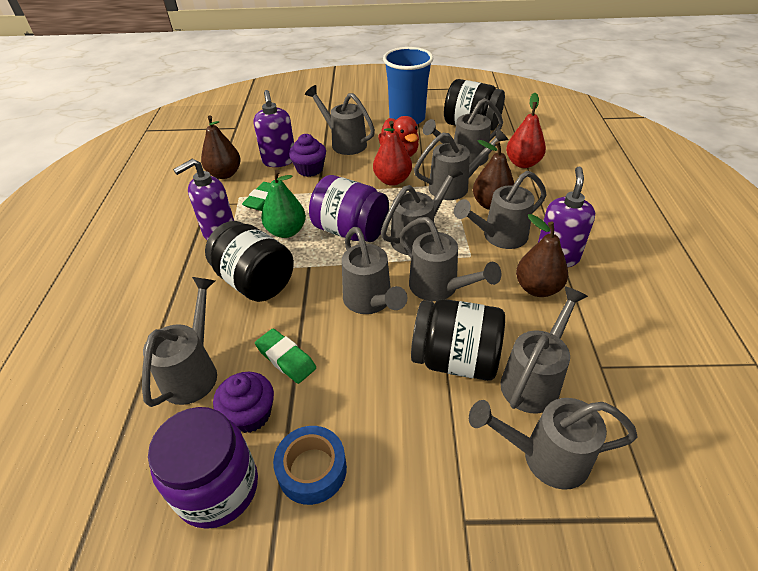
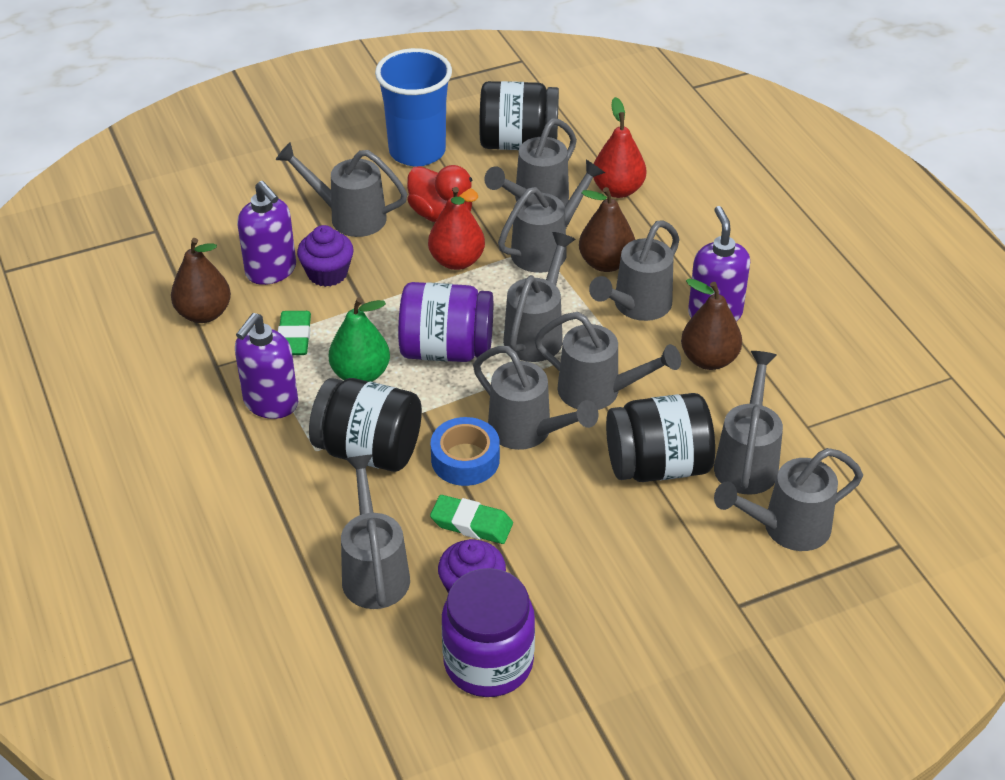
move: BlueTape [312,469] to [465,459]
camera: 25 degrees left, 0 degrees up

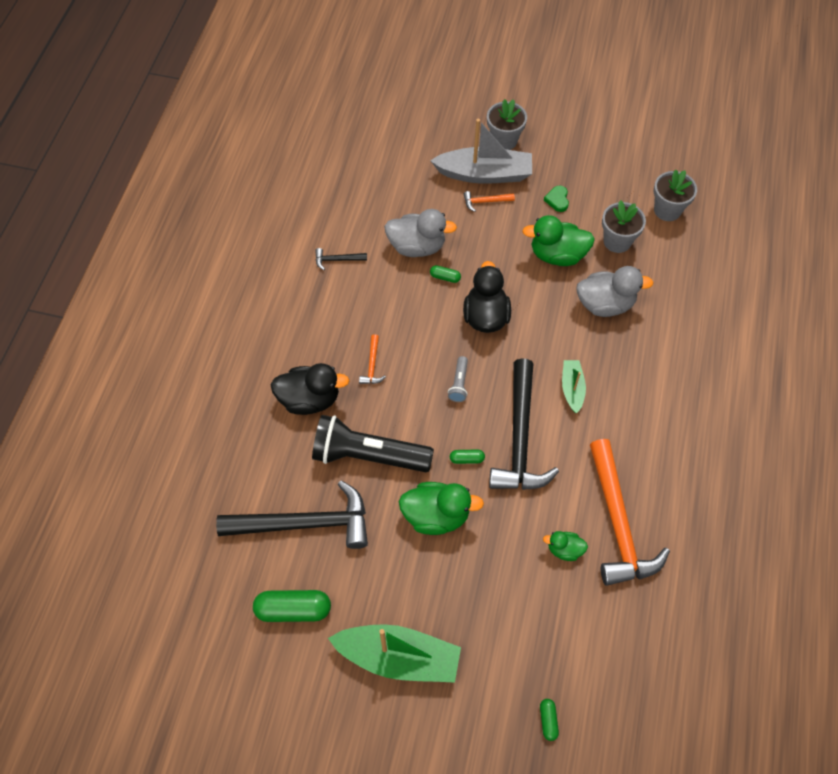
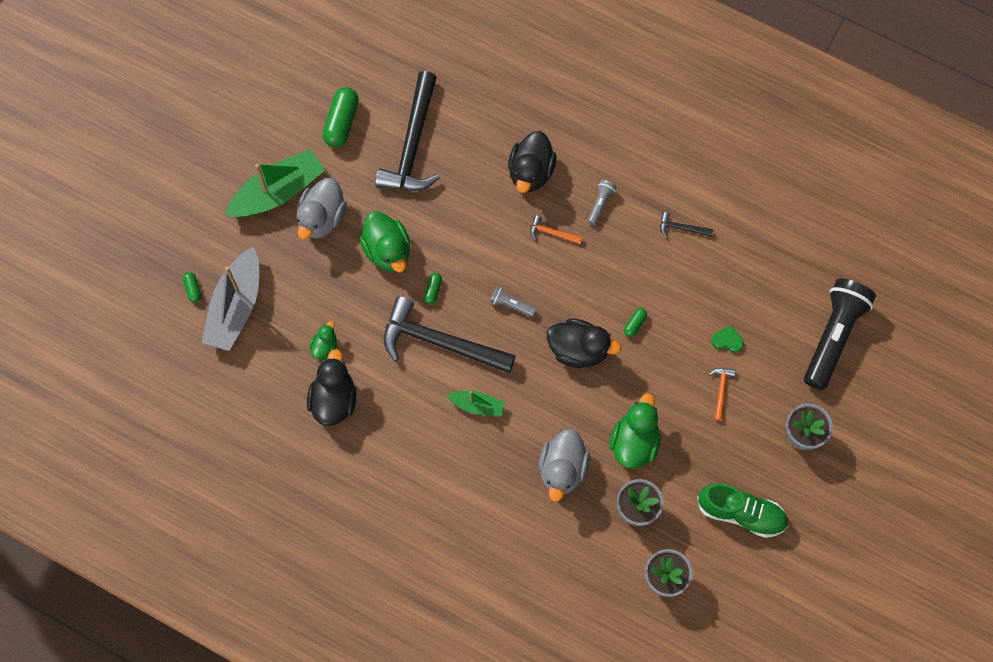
insert: GreyFlashlight [600,204]; GreenShoe [741,513]
move: GreyBoat [484,174] to [235,307]; GreyDuck [417,247] to [322,218]; GreenHeart [557,200] to [727,340]; BlackFlashlight [368,455] to [833,336]
replace: OrangeHammer [617,523] to BlackDuck [334,400]
rotate: GreenCapsule [548,720] = [193,289] 60 degrees clockwise; GreenBoat [399,657] = [278,192] 150 degrees counterclockwise; GreenDuck [436,516] = [387,251] 45 degrees counterclockwise; BlackHammer [337,260] = [681,228] 90 degrees counterclockwise
camera: 105 degrees right, 10 degrees up

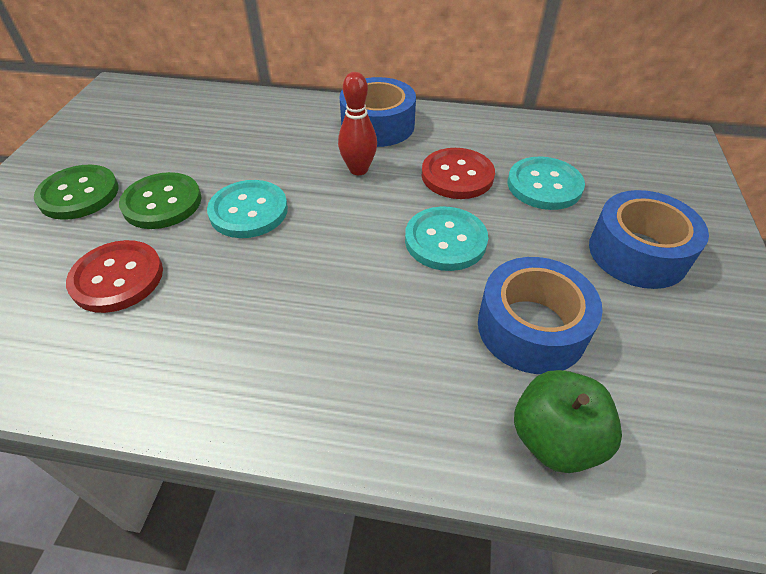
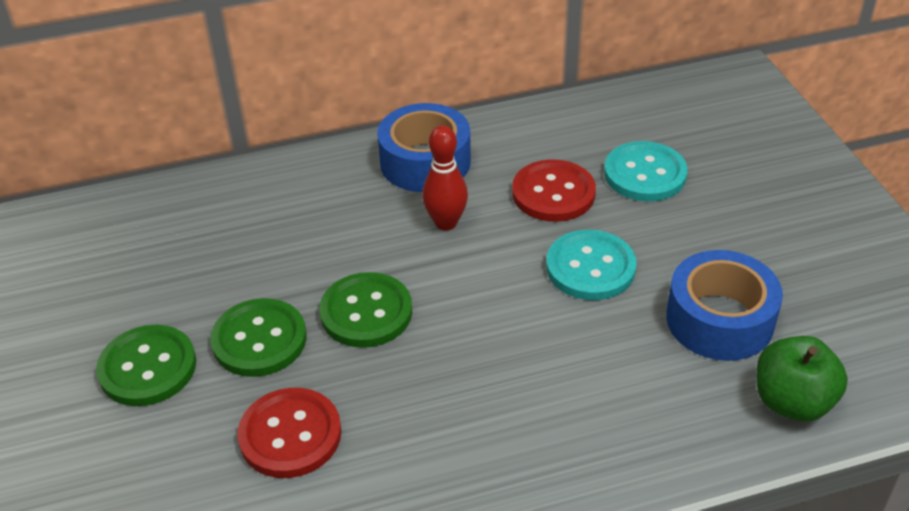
delete: BlueTape [637,252]
recolor: TurquoiseButton [248,211] to GreenButton [366,312]
camera: 25 degrees left, 5 degrees down

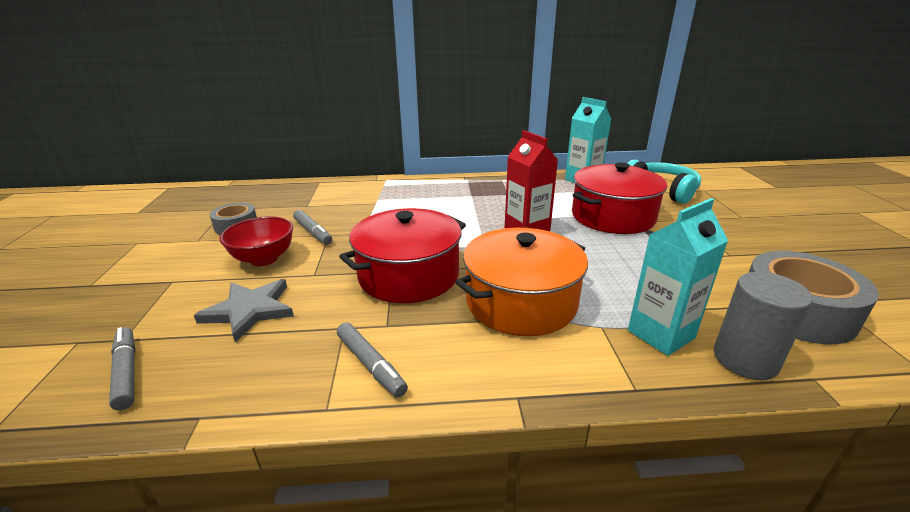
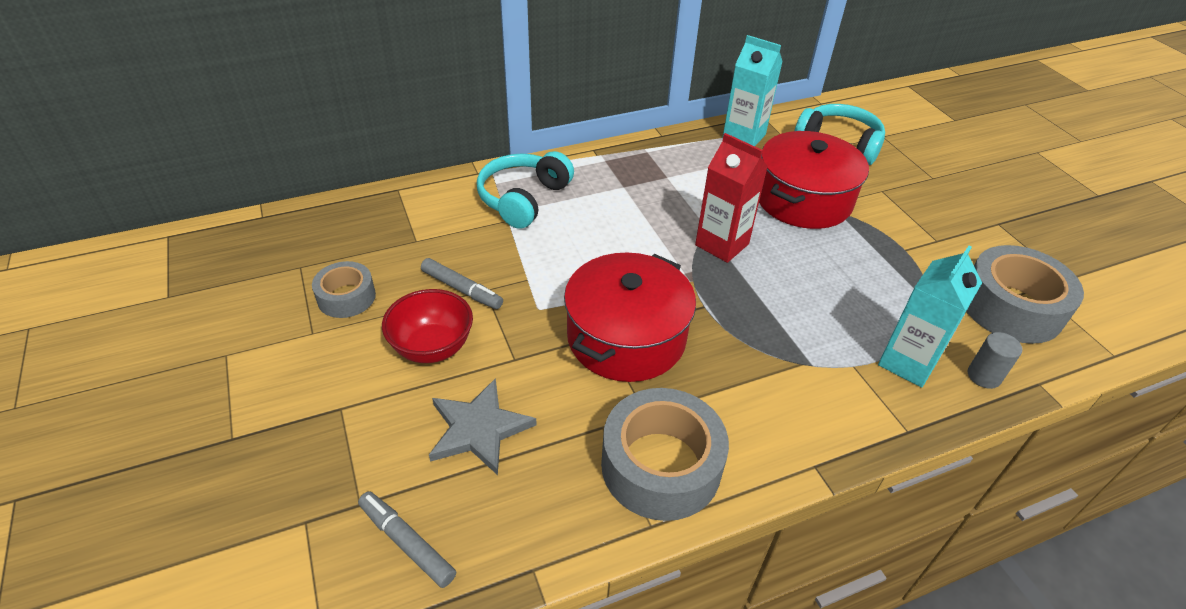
delete: OrangePot [521,302]
insert: TurquoiseHeadphones [523,199]
replace: GreyMarker [370,364] to GreyTape [661,465]
resize: GreyCylinder [745,359] = [984,376] x0.60
camera: 20 degrees left, 15 degrees up

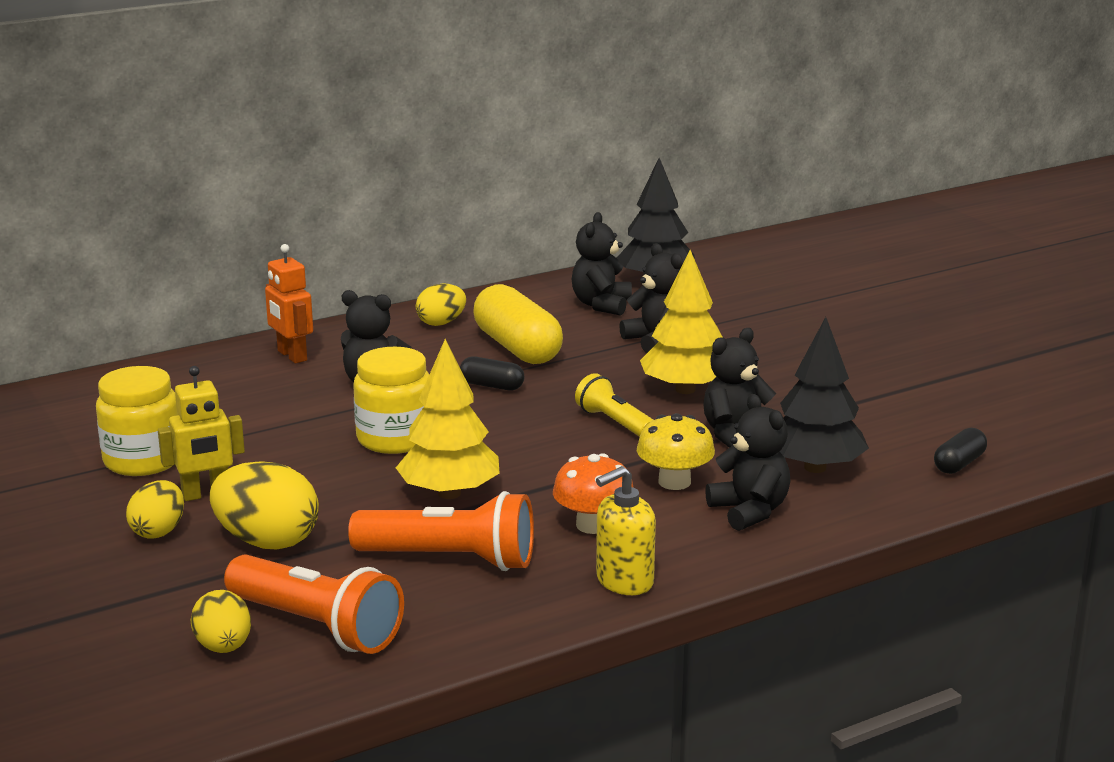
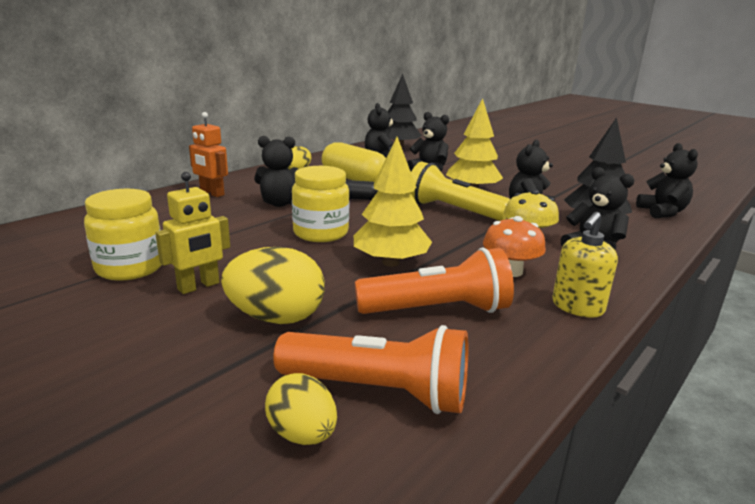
delete: YellowEgg [158,531]
replace: BlackCapsule [959,464] to BlackTeddyBear [662,212]
resize: YellowFlashlight [614,422] = [452,210] x1.65
camera: 20 degrees left, 0 degrees up

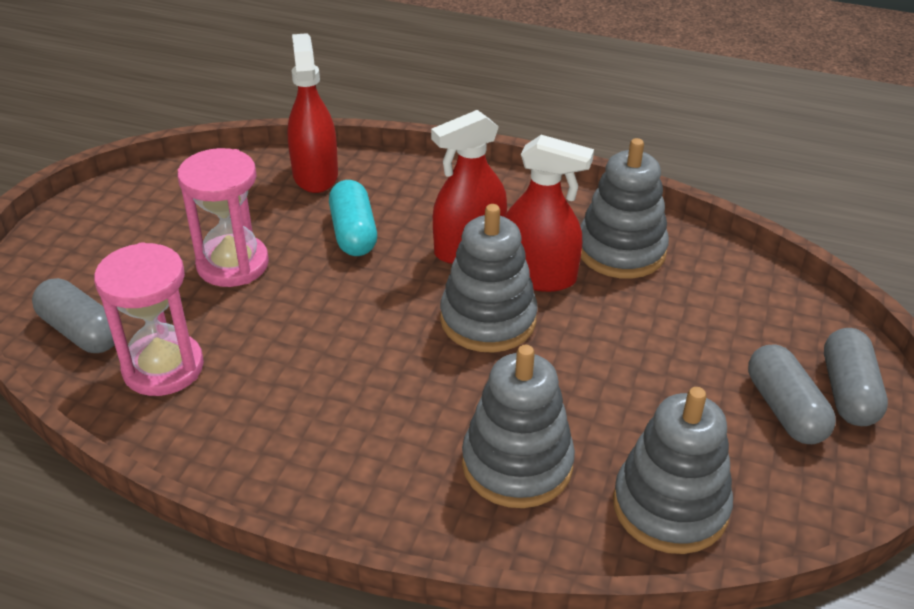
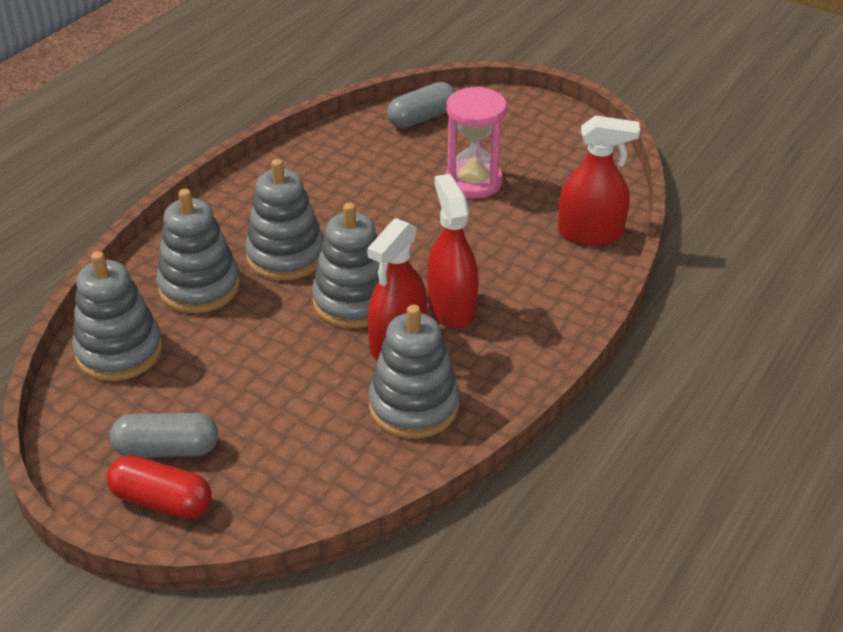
delete: PinkHourglass [163,368]; TurquoiseCapsule [353,233]
insert: GreyStackingToy [286,256]
recolor: GreyCapsule [848,392] to RedCapsule [162,501]
camera: 105 degrees right, 0 degrees up

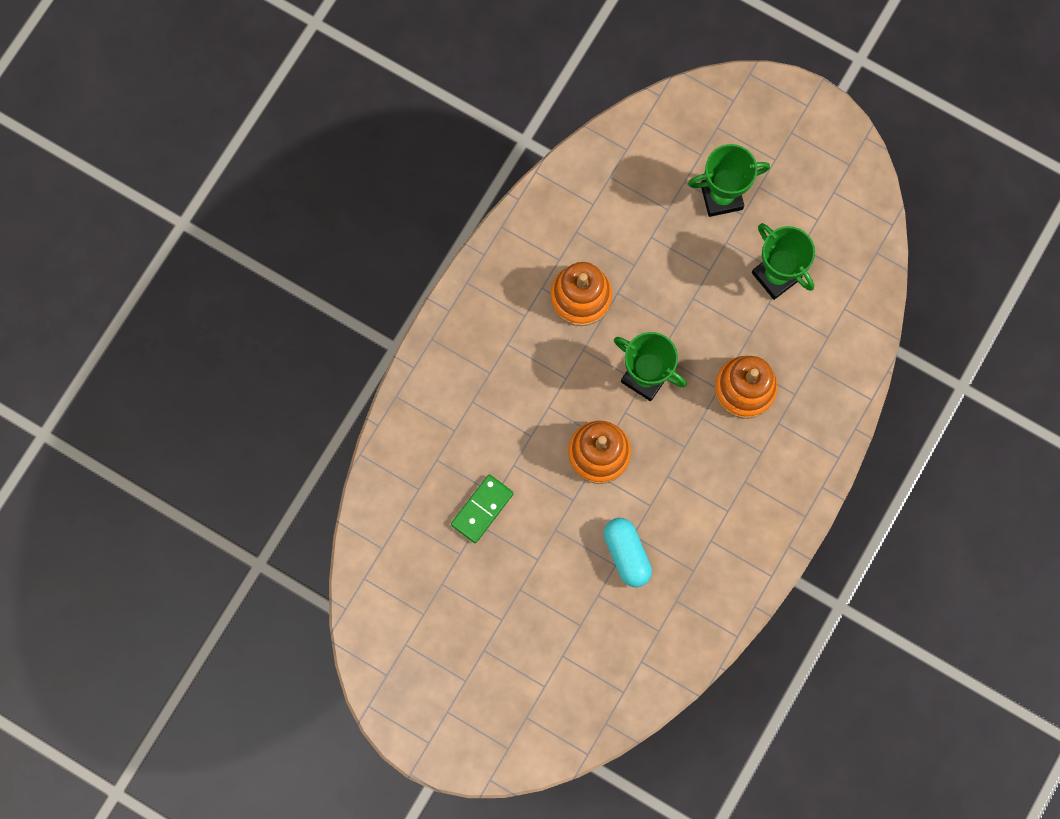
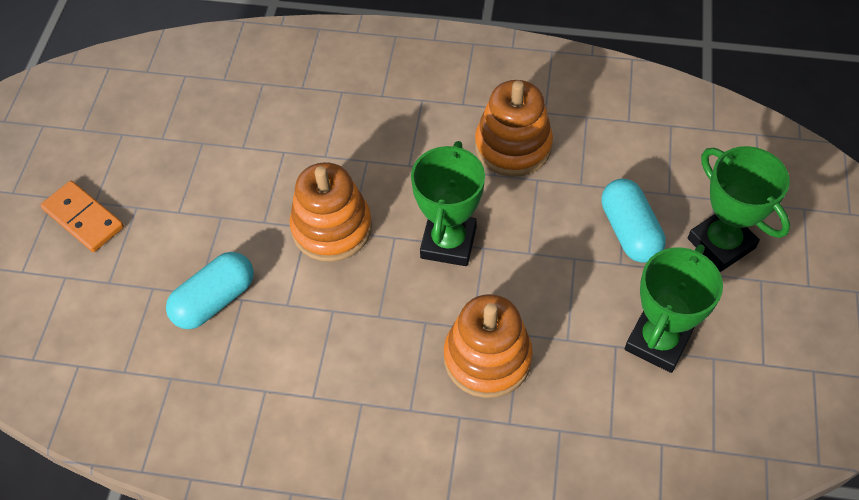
delete: GreenDomino [482,509]
insert: OrangeDomino [84,218]; TurquoiseCapsule [629,231]
camera: 70 degrees right, 20 degrees down

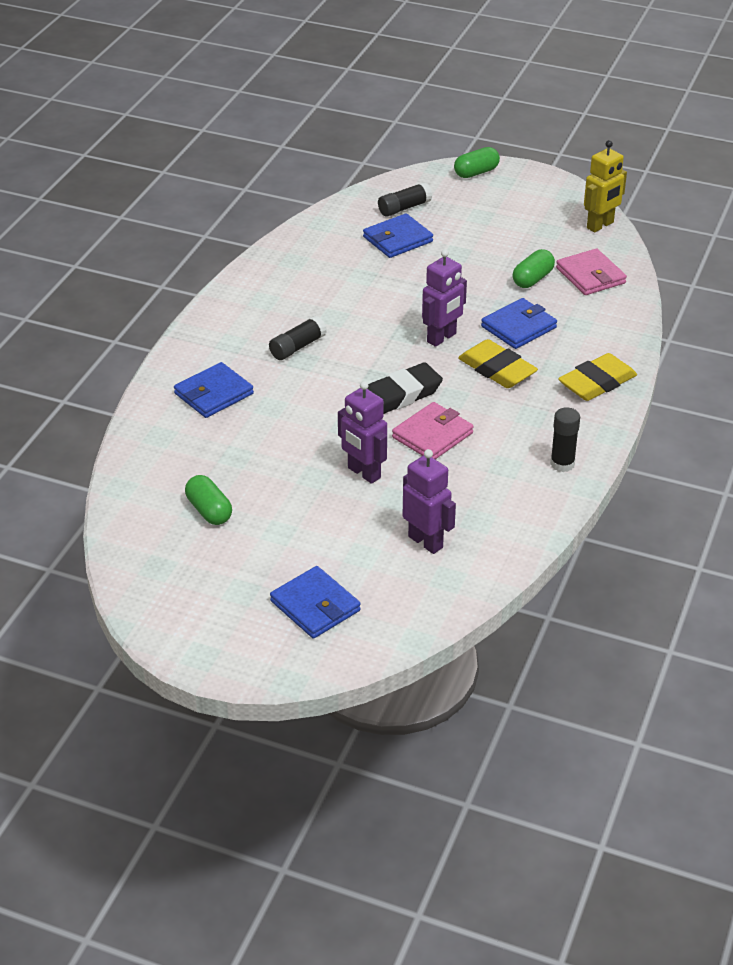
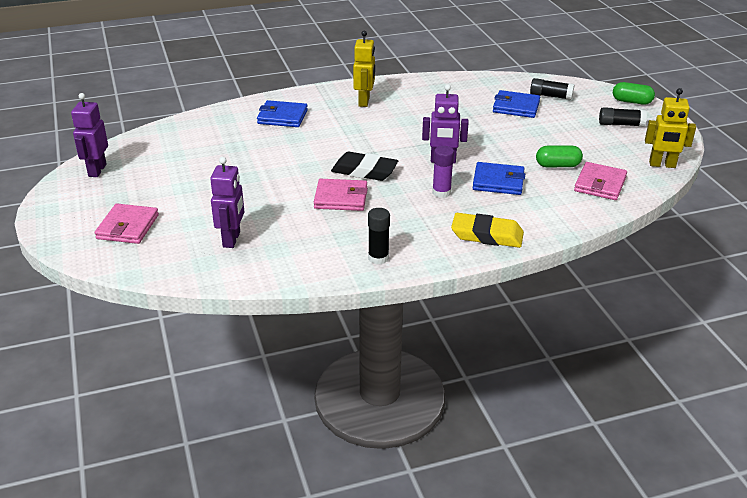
delete: GreenCapsule [209,511]
insert: YellowRobot [364,101]
move: PurpleRobot [363,473] to [97,170]; BlackGlueStick [297,347] to [621,124]
replace: YellowEraser [497,369] to PurpleGlueStick [441,192]
recolor: BlueWallet [315,606] to PinkWallet [127,227]
camera: 50 degrees right, 5 degrees down

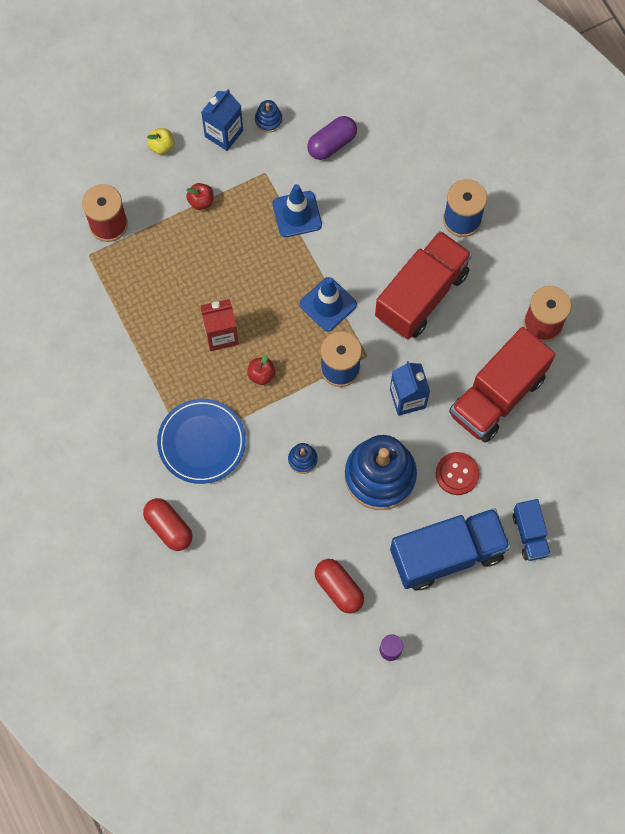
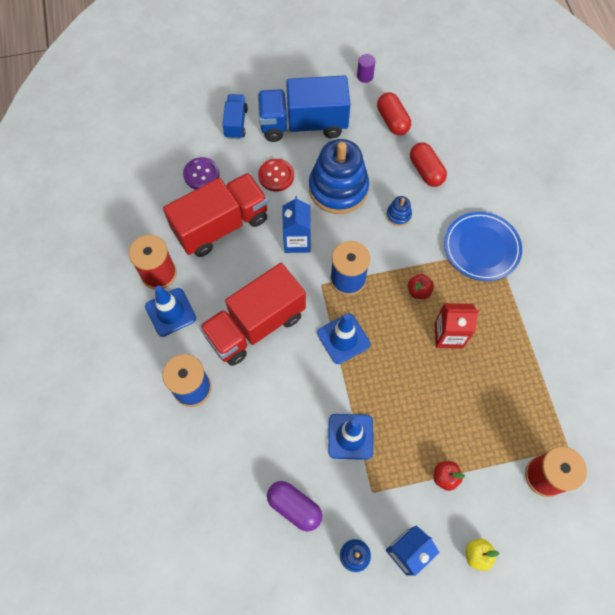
insert: BlueTrafficCone [170,312]; PurpleButton [201,174]
move: RedCapsule [169,527] to [426,171]
rotate: PurpleCapsule [332,144] = [294,507] 60 degrees clockwise
camera: 165 degrees left, 5 degrees down

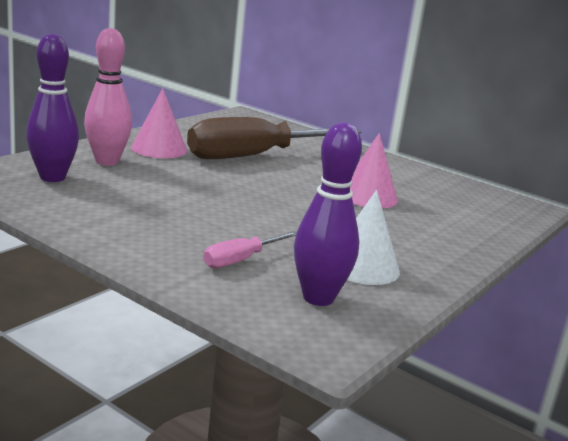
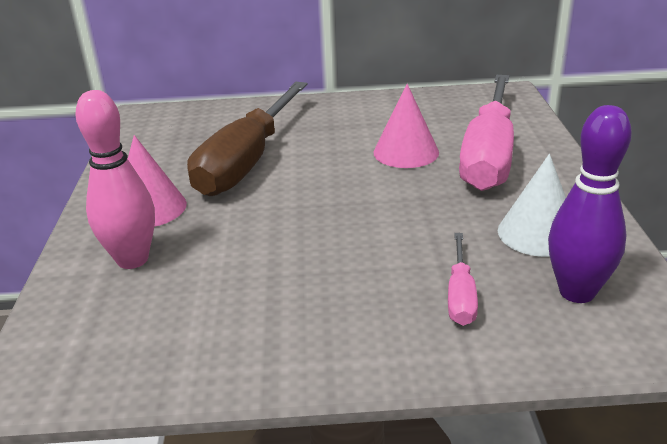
delete: PurpleBowlingPin [52,177]
insert: PinkScrewdriver [489,155]
camera: 35 degrees left, 10 degrees up

